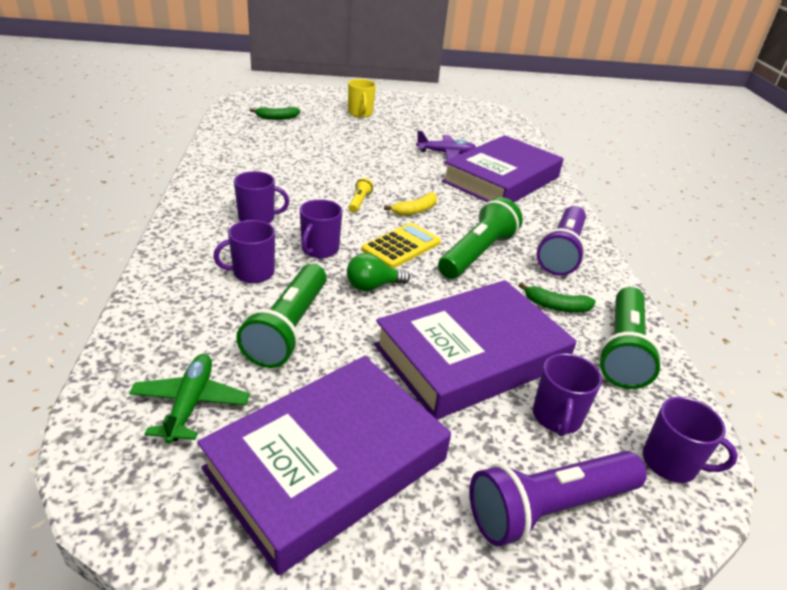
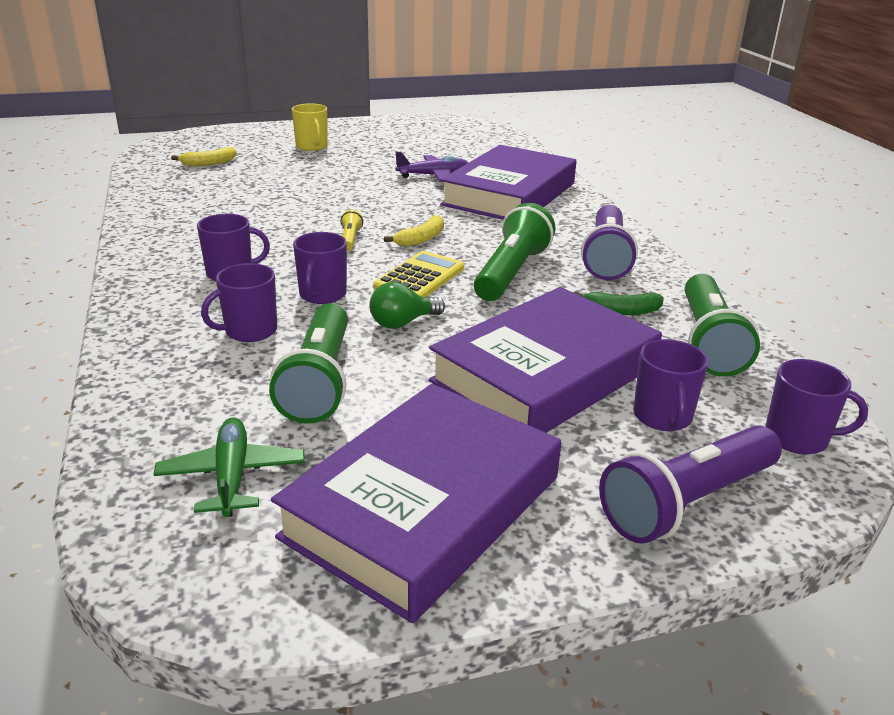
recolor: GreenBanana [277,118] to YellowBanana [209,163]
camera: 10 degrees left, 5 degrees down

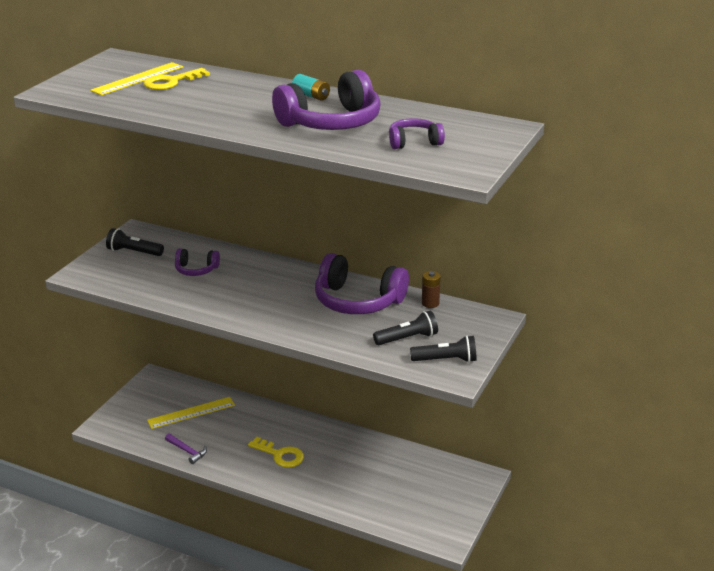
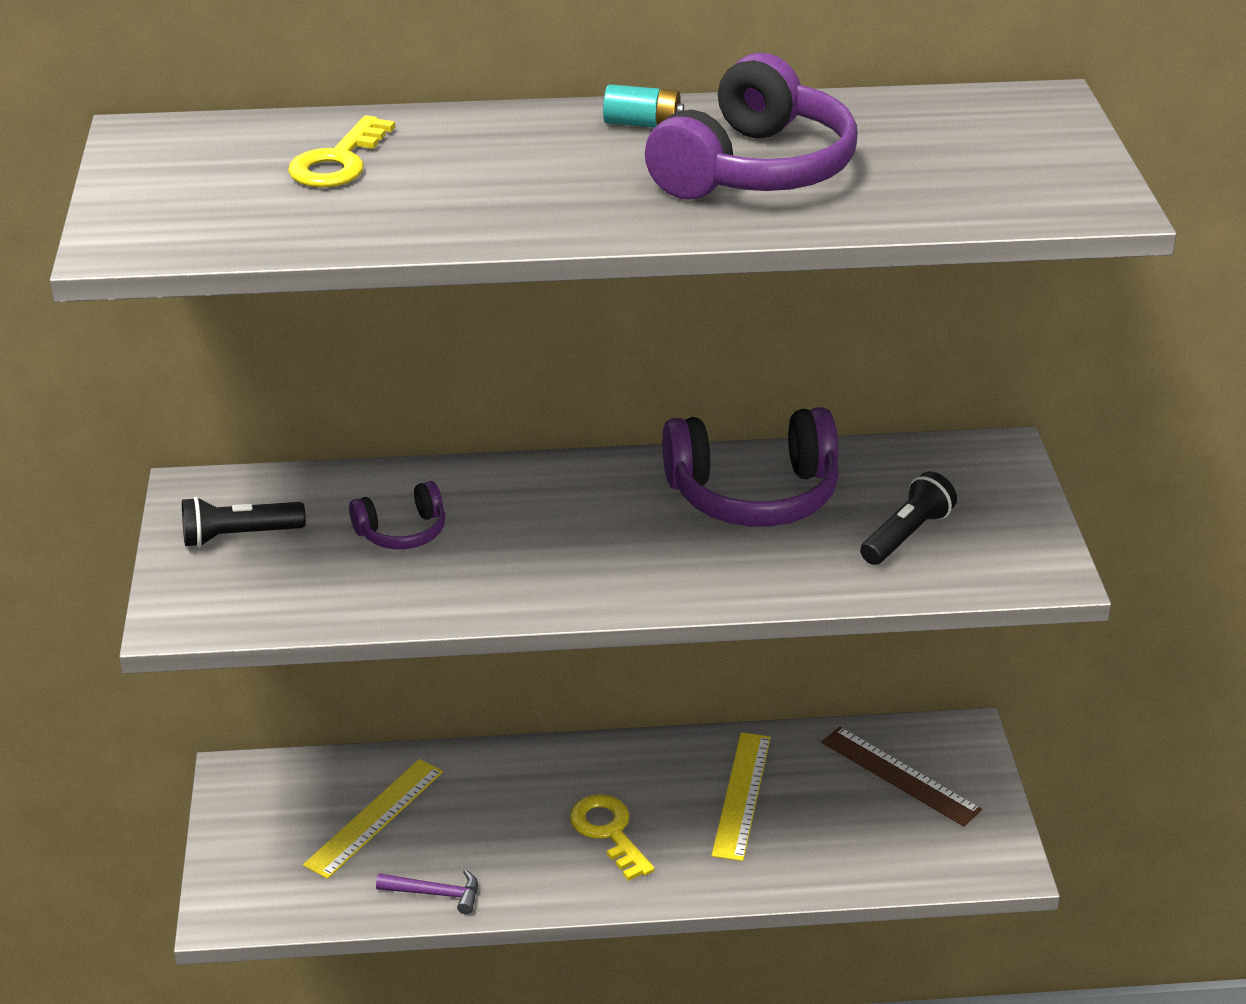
delete: PurpleHeadphones [414,142]; BlackFlashlight [446,360]; BrownBattery [430,303]
insert: BrownRuler [900,775]
move: YellowRuler [138,79] to [742,795]
rotate: YellowKey [280,455] = [609,832] 120 degrees counterclockwise
camera: 30 degrees left, 5 degrees up

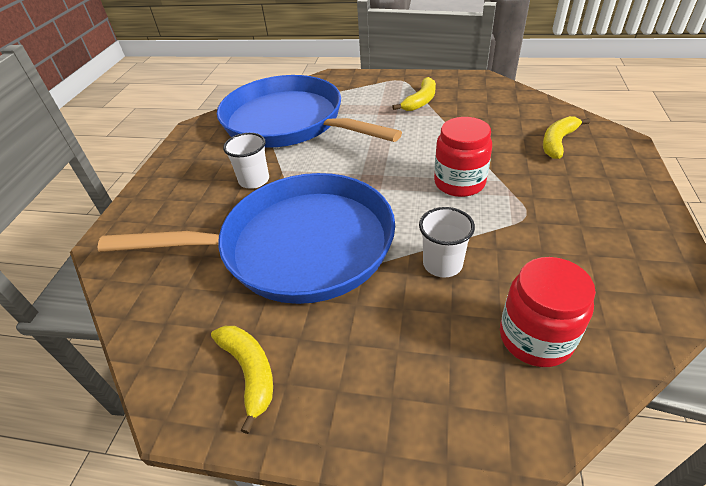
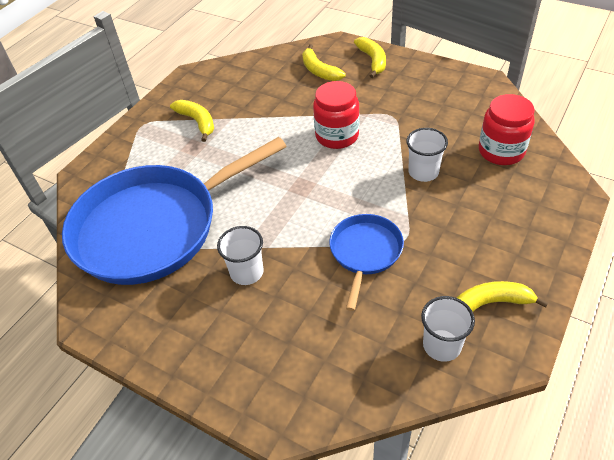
insert: YellowBanana [373,61]; WhiteCup [442,345]
resize: BluePan [298,246] = [365,252] x0.47
camera: 70 degrees left, 5 degrees up

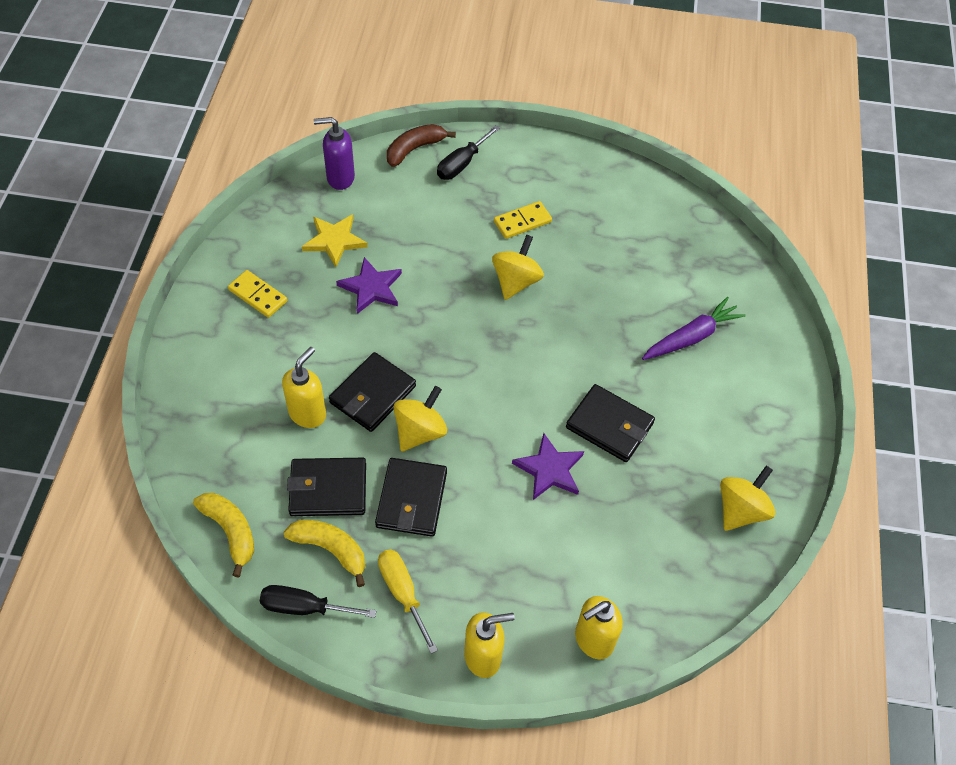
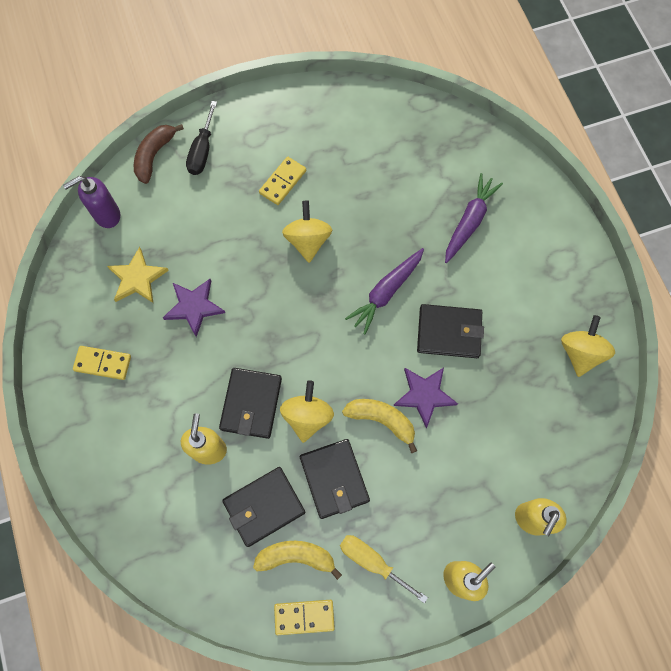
insert: PurpleCarrot [386,292]
move: YellowBanana [230,531] to [381,420]
replace: BlackScrewdriver [304,607] to YellowDomino [304,617]
camera: 25 degrees left, 15 degrees up

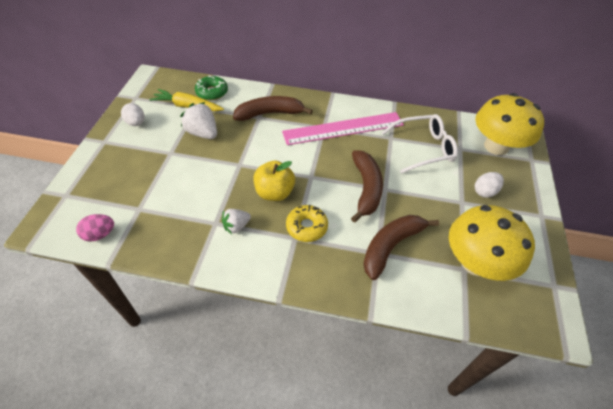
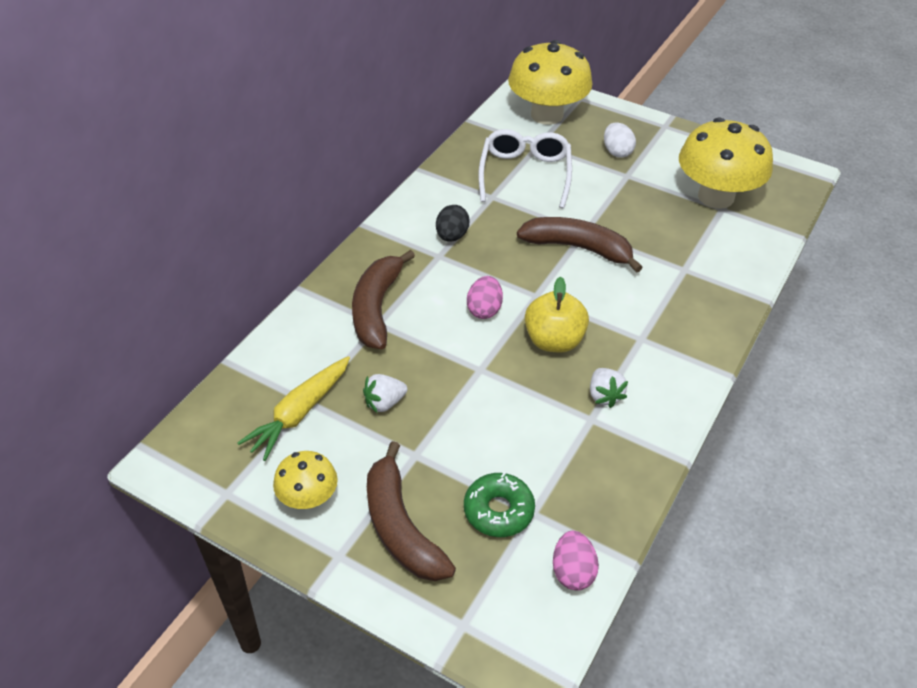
delete: YellowDonut [306,227]
insert: PinkEgg [484,309]
move: BrownBanana [391,246] to [400,527]; GreenDonut [212,92] to [498,510]
replace: WhiteEgg [136,123] to YellowMushroom [308,498]; PinkRuler [343,128] to BlackEgg [452,236]
resize: WhiteStrawberry [202,133] = [384,403] x0.63
camera: 70 degrees left, 5 degrees down

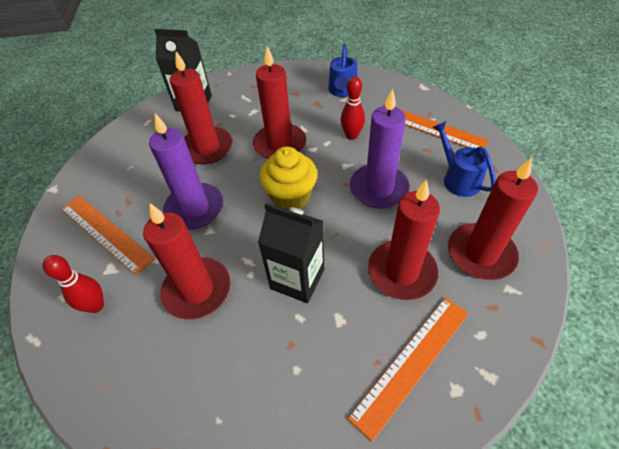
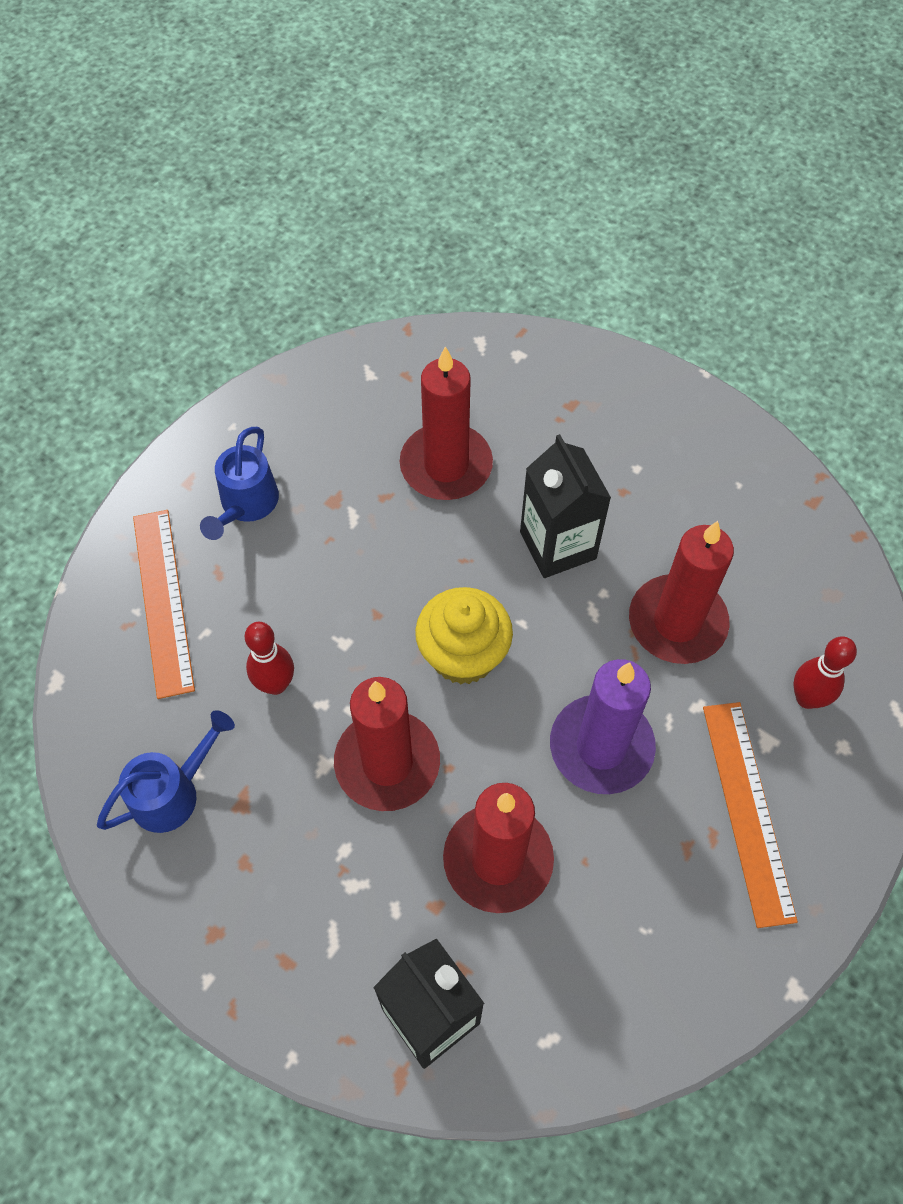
delete: OrangeRuler [411,362]; PurpleCandle [378,188]; RedCandle [480,254]
camera: 140 degrees left, 10 degrees up

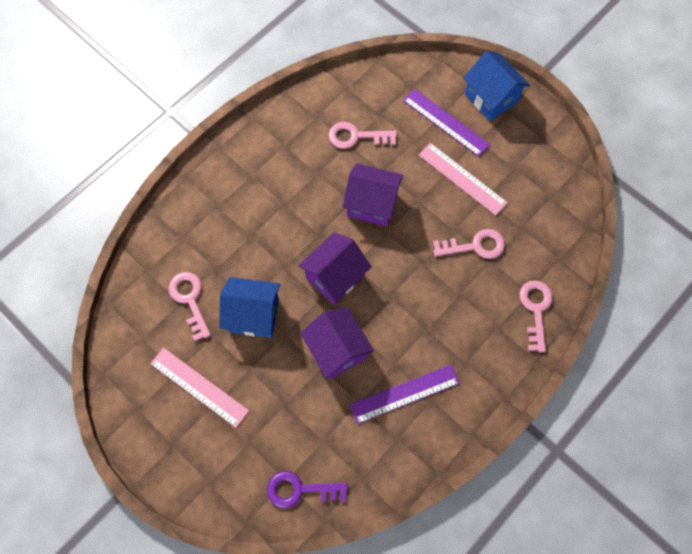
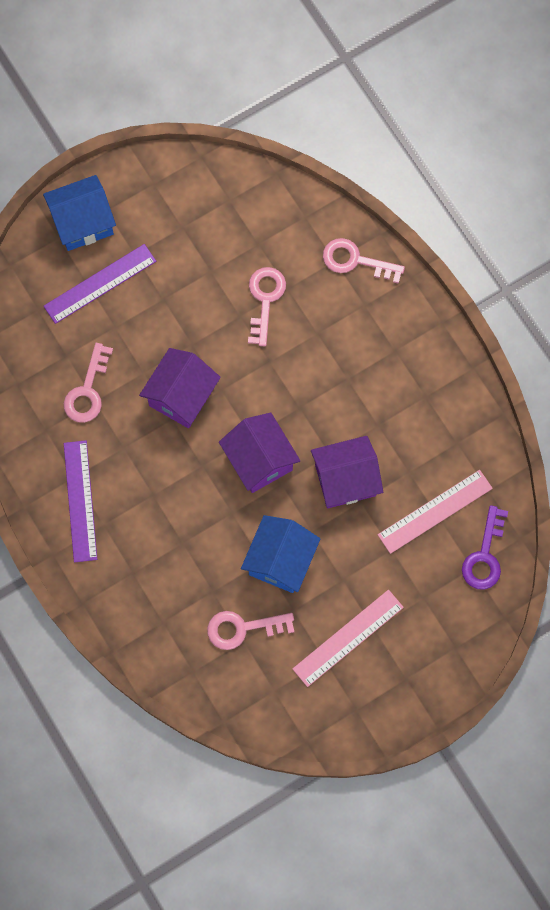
move: PurpleRuler [404,394] to [80,501]; PinkRuler [462,178] to [435,511]
camera: 75 degrees left, 5 degrees up

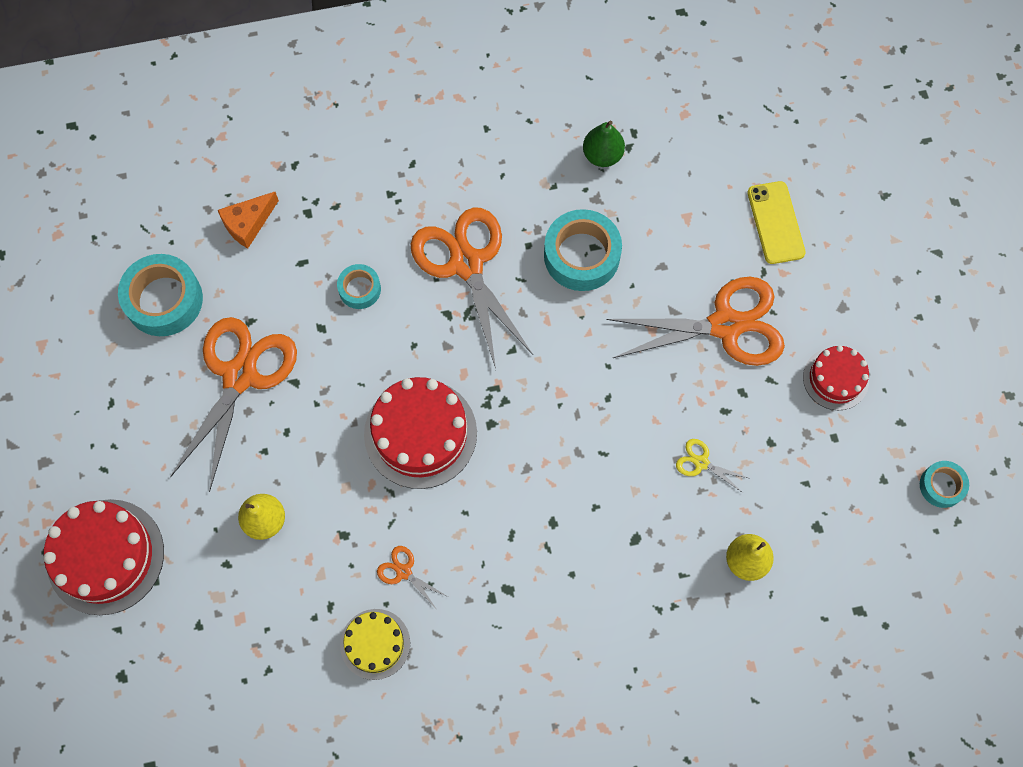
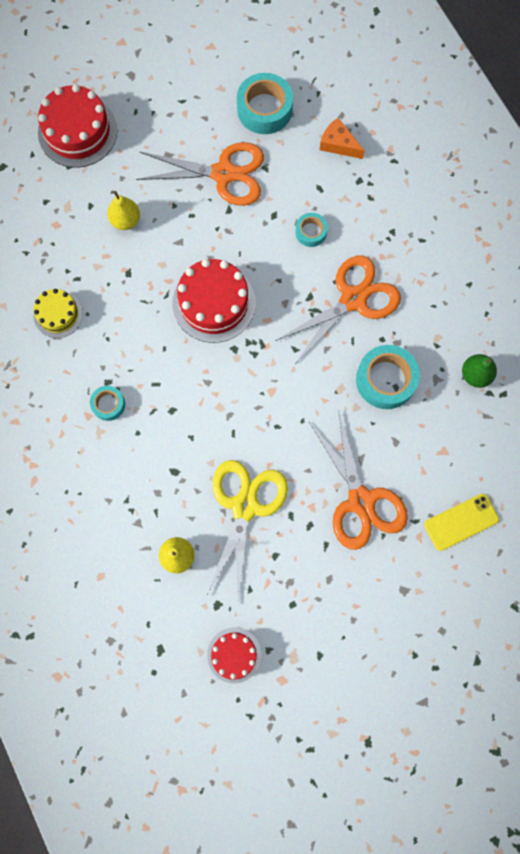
delete: OrangeScissors [404,572]
move: TurquoiseTape [941,486] to [108,404]; RedCake [835,379] to [234,655]
resize: YellowScissors [701,463] = [245,506] x2.45
camera: 75 degrees right, 5 degrees up

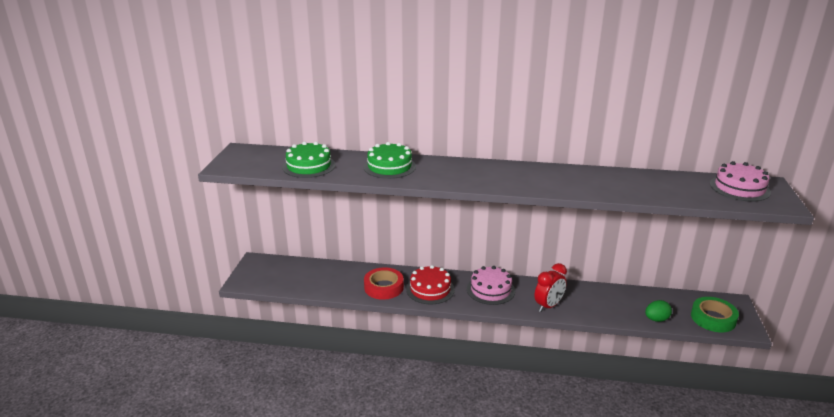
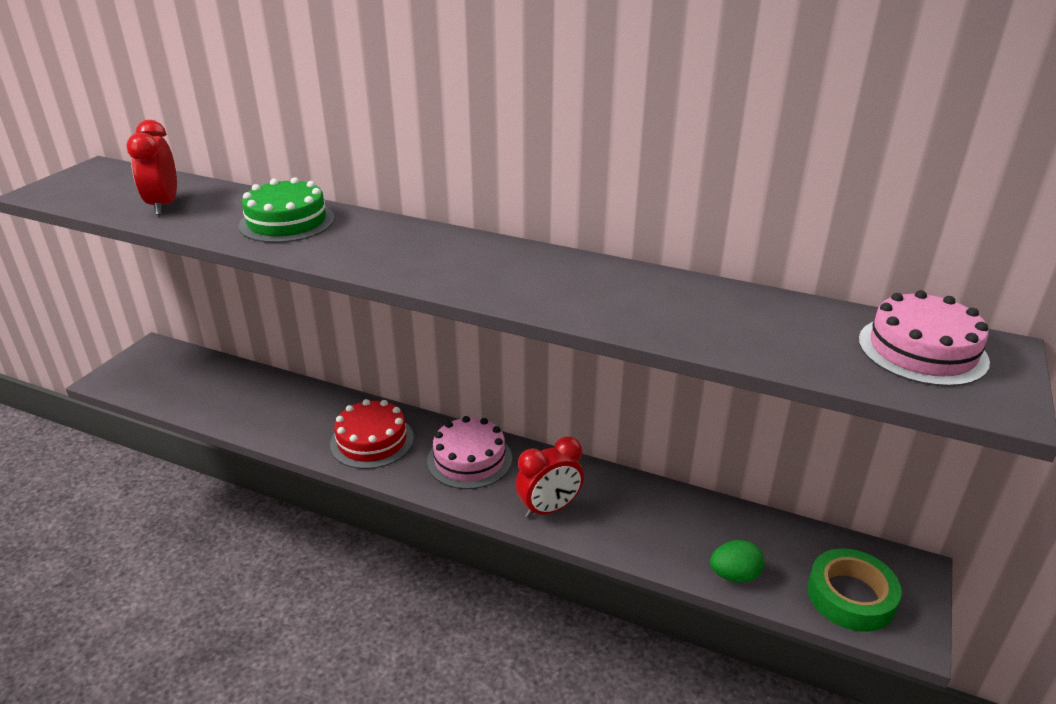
delete: RedTape [383,287]
replace: GreenCake [309,166] to RedClock [163,205]
camera: 15 degrees right, 5 degrees up

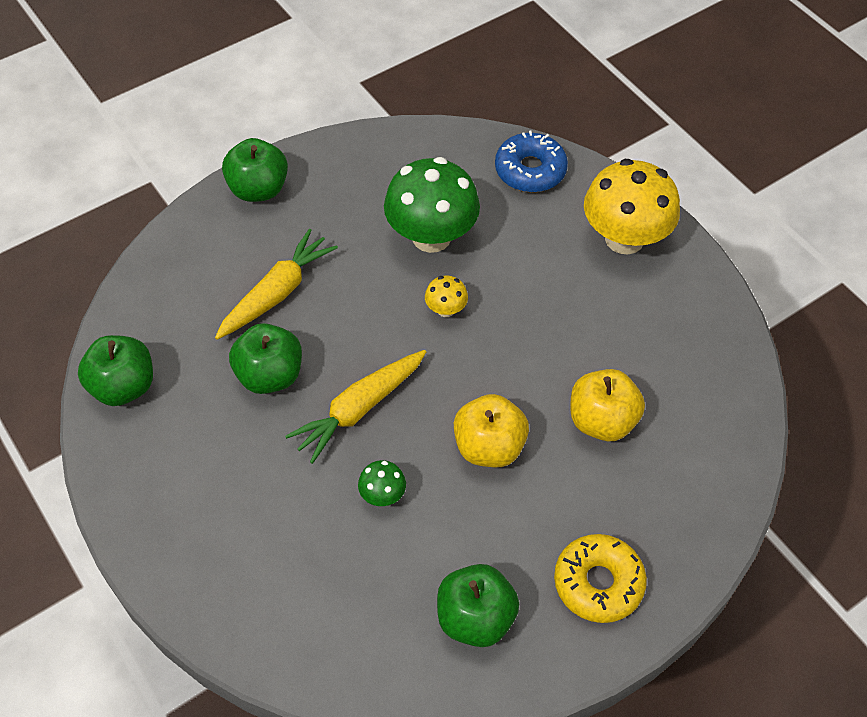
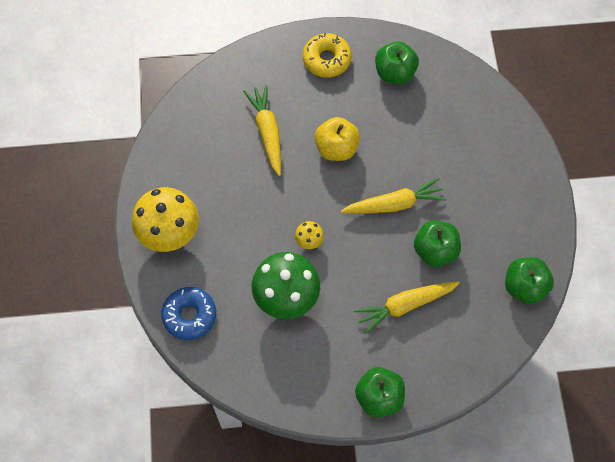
delete: GreenMushroom [382,495]
replace: YellowApple [602,421] to YellowCarrot [267,132]
camera: 150 degrees left, 10 degrees up

